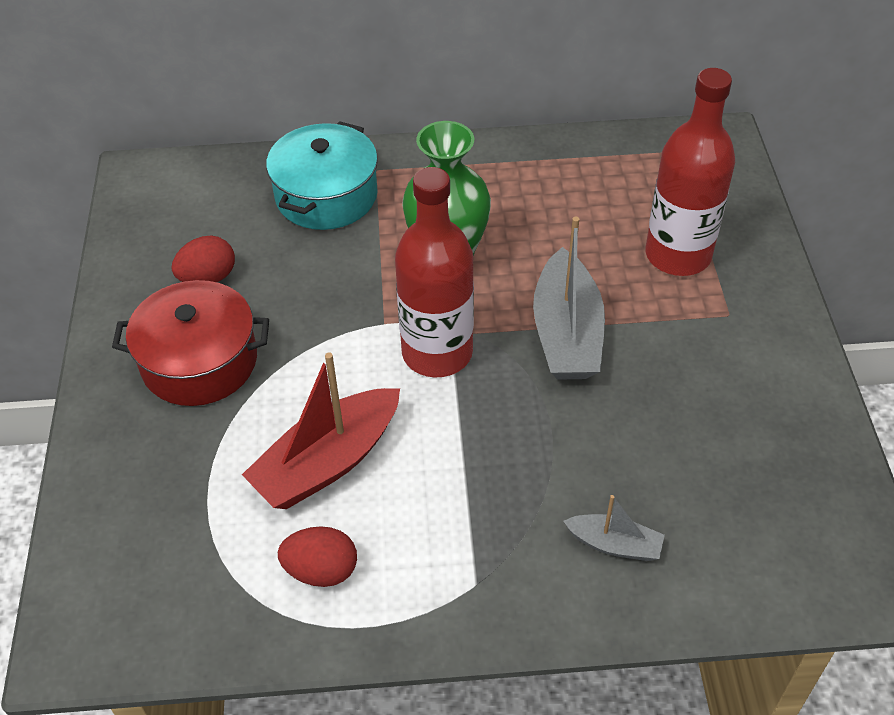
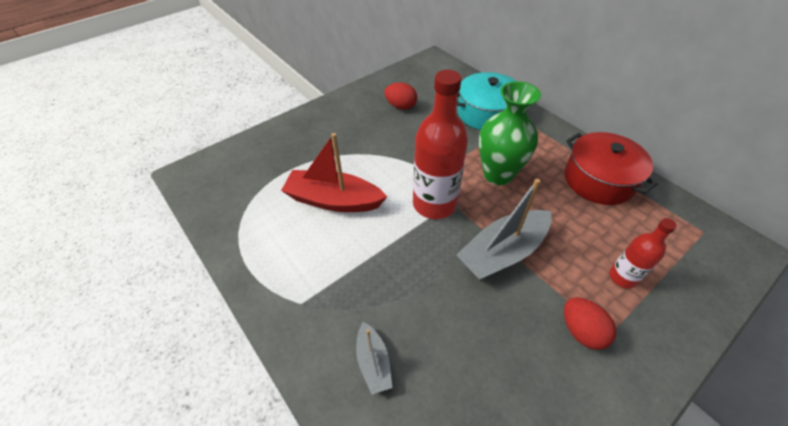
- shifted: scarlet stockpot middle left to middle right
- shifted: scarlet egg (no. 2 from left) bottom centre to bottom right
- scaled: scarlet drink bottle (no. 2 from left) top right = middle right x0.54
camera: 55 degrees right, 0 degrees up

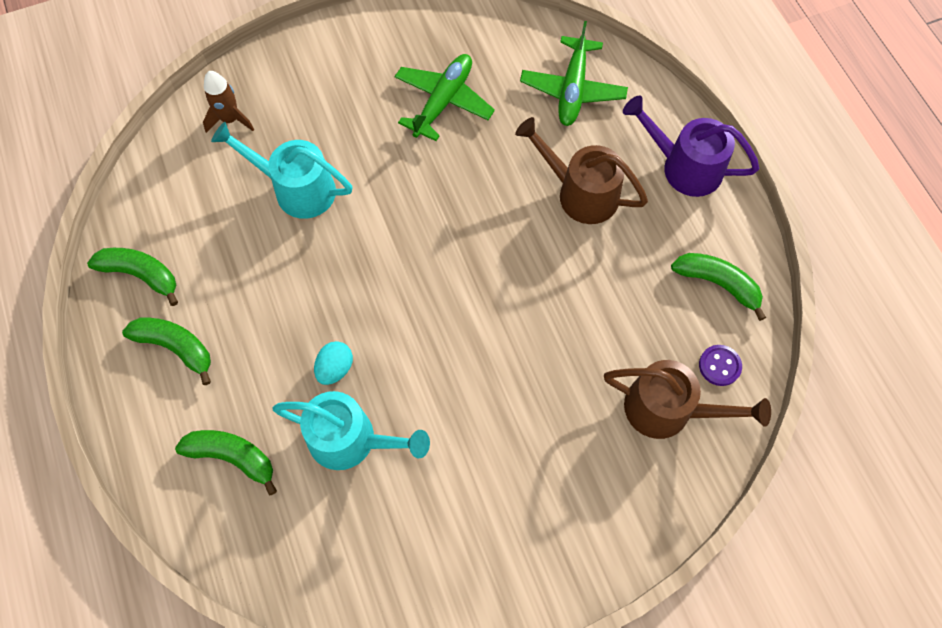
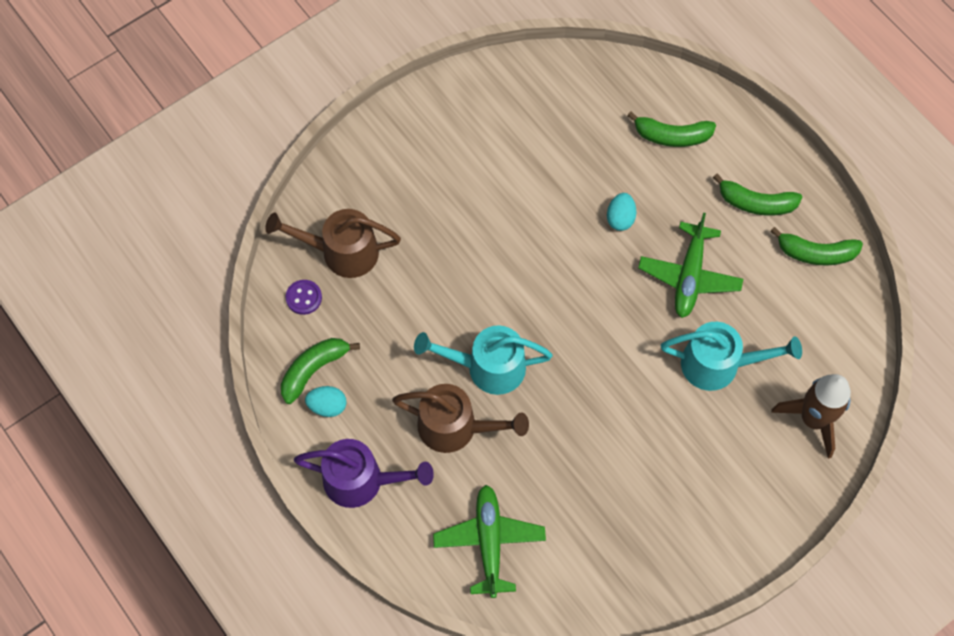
- scaled: brown rocket top left = middle right x1.53
- shifted: teal watering pot (no. 2 from left in the first image) bottom centre to teal watering pot (no. 1 from left) centre
- shifted: emerald toy plane (no. 1 from left in the first image) top centre to emerald toy plane (no. 2 from left) middle right
- rotated: emerald toy banana (no. 4 from left in the first image) middle right = centre 120 degrees clockwise
- new: teal egg (no. 1 from left) centre
camera: 165 degrees right, 0 degrees up

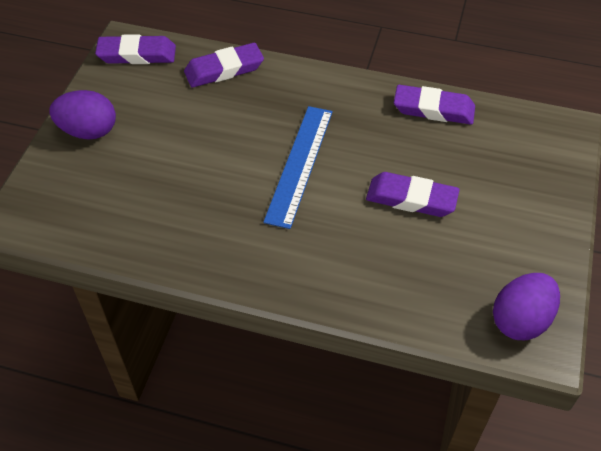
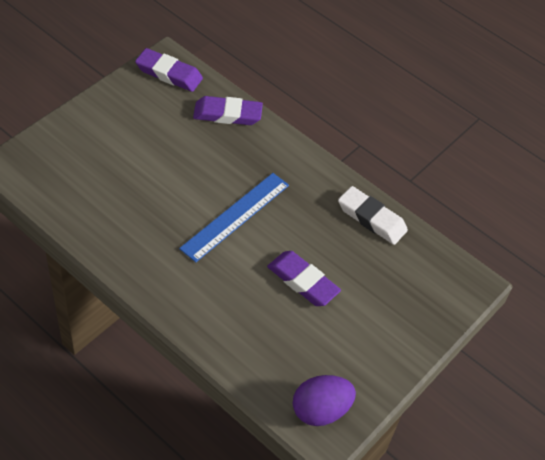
- gone: purple egg (no. 1 from left) top left
- repainted: purple eraser (no. 4 from left) top right to pure white eraser middle right
camera: 20 degrees right, 0 degrees up

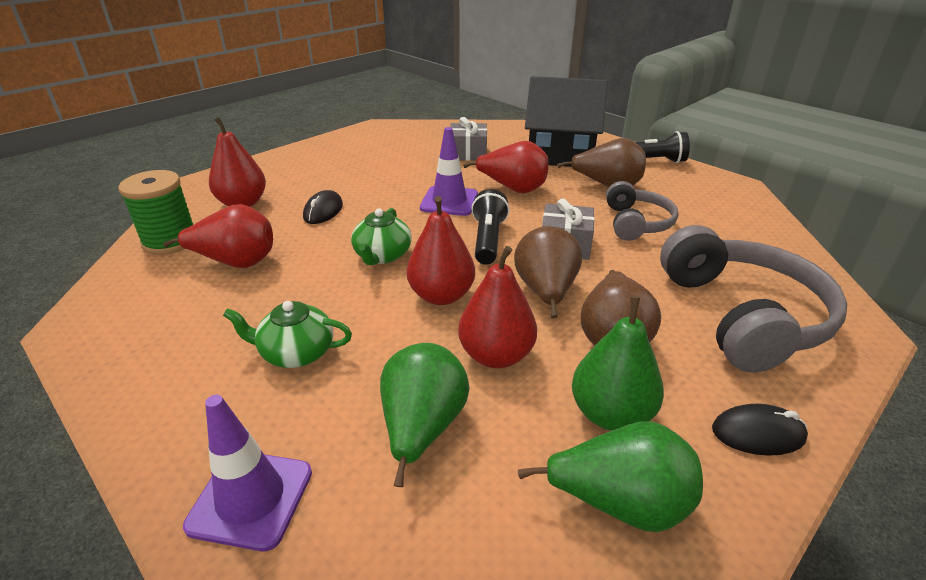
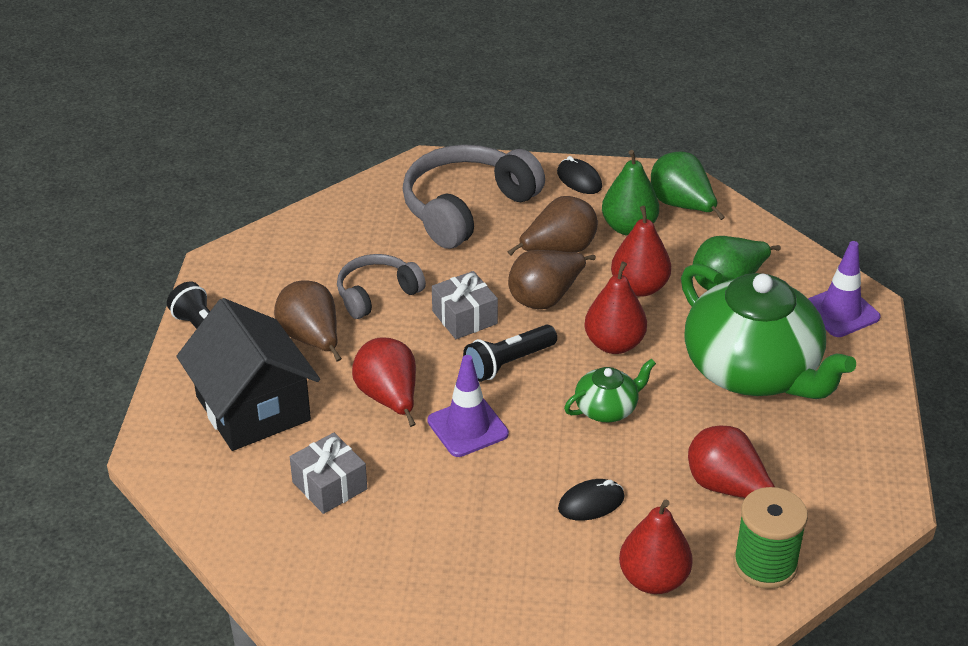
- scaled: emerald china teapot (no. 1 from left in the first image) middle left = middle right x2.25
camera: 130 degrees left, 5 degrees up

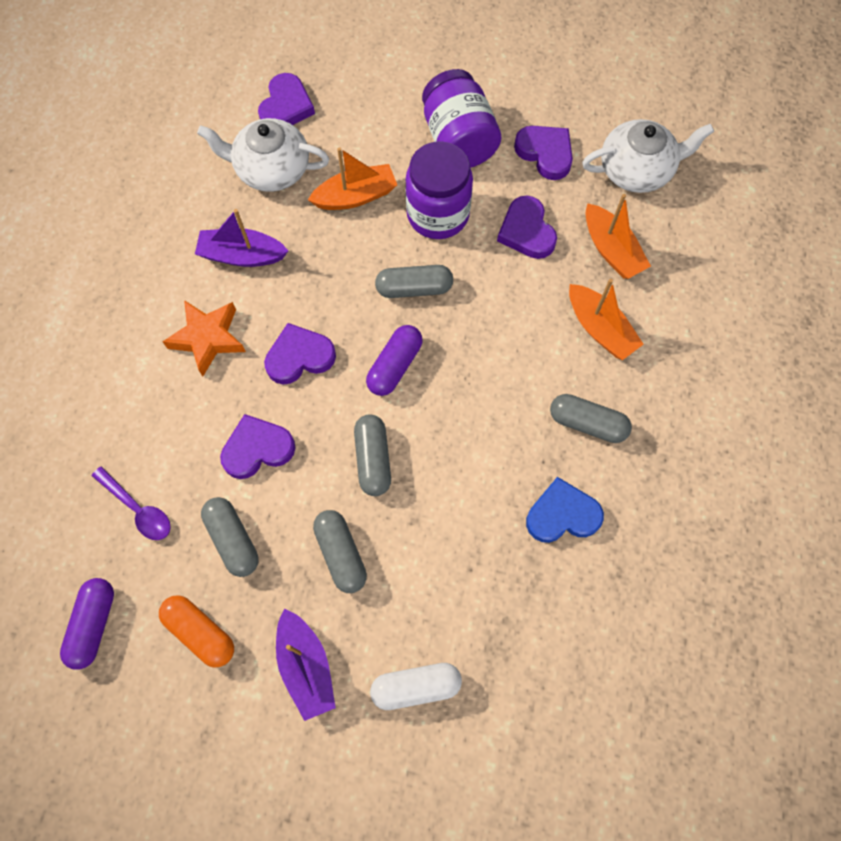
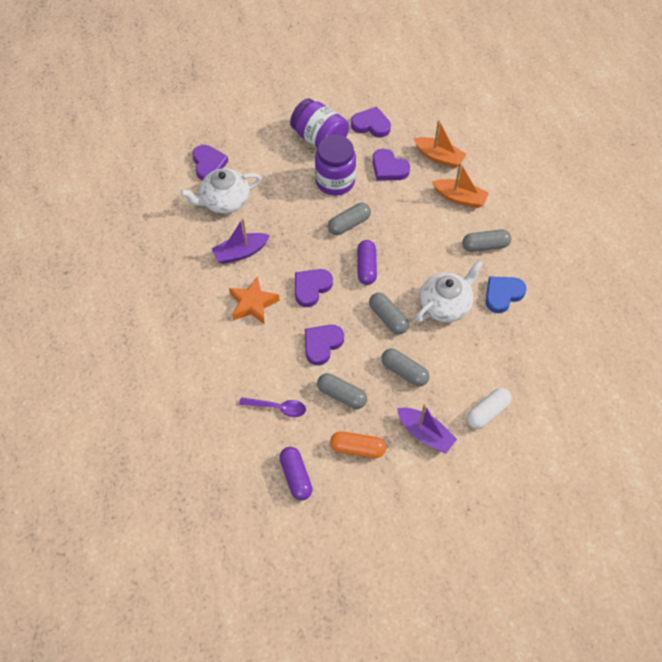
- gone: bright orange toy boat (no. 1 from left) top centre
- shifted: pure white china teapot (no. 2 from left) top right to middle right
camera: 30 degrees left, 10 degrees down

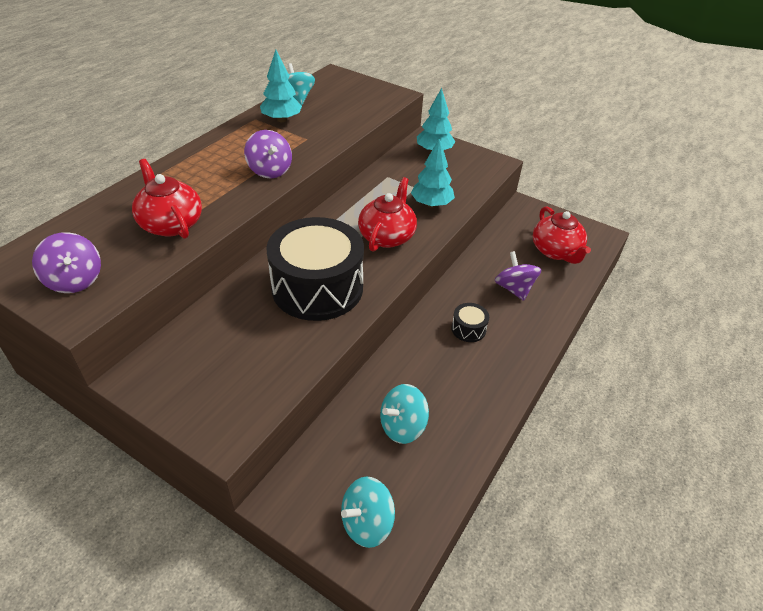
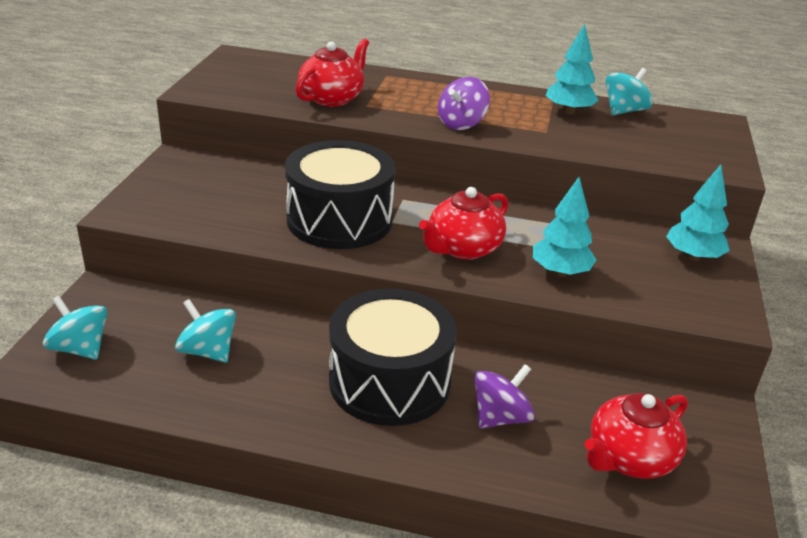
- gone: purple whirligig (no. 1 from left) middle left
- rotated: scarlet china teapot (no. 2 from left) centre = centre 135 degrees clockwise
- scaled: black drum (no. 2 from left) centre = centre x2.49
camera: 70 degrees right, 10 degrees down

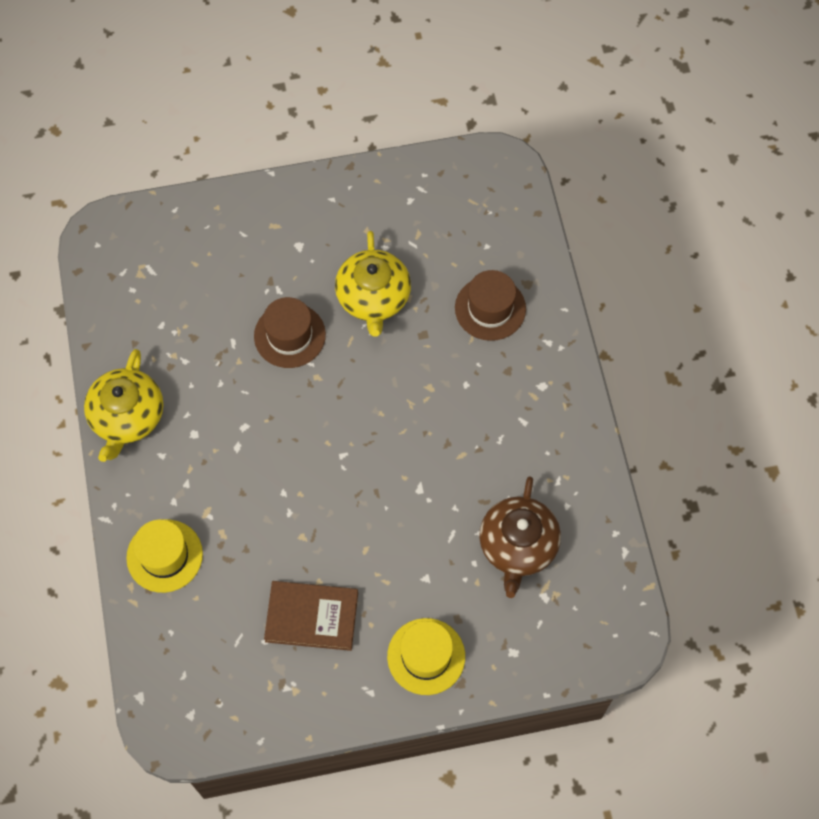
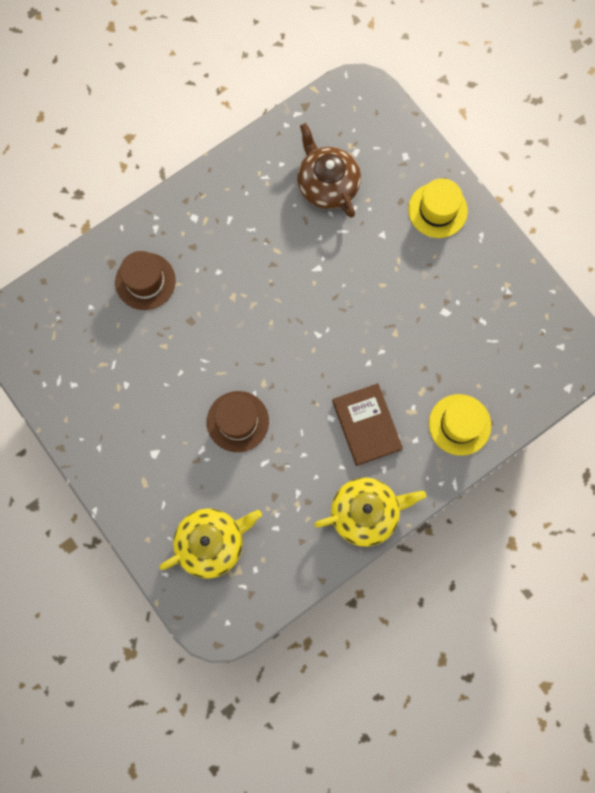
- shifted: brown hardcover bottom centre to centre
- shifted: yellow china teapot (no. 2 from left in the first image) centre to yellow china teapot (no. 1 from left) bottom centre
- rotated: brown china teapot centre = top centre 105 degrees counterclockwise
camera: 115 degrees left, 10 degrees up

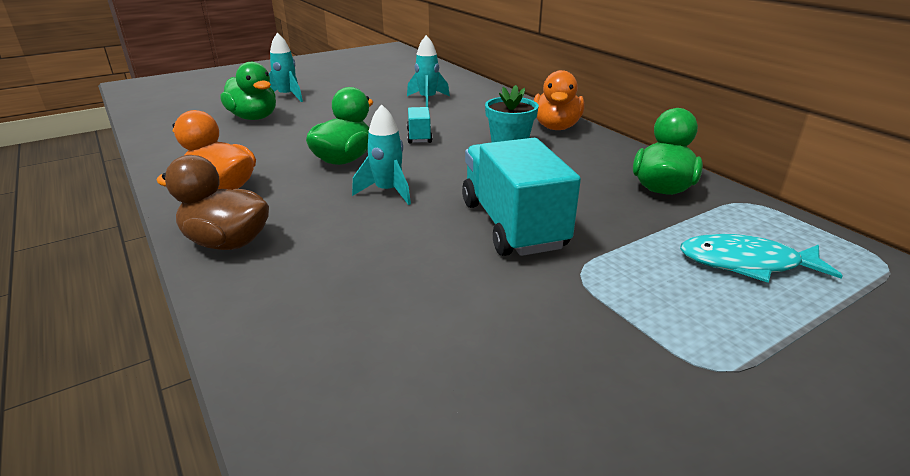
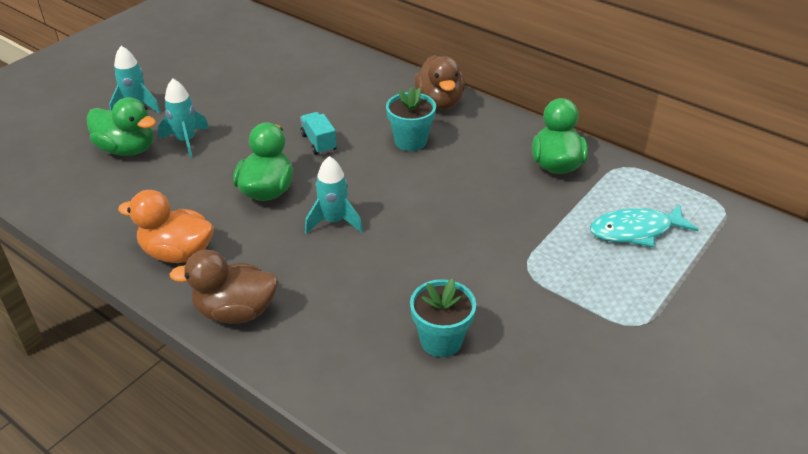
- shifted: teal rocket (no. 3 from left in the first image) top centre to teal rocket (no. 2 from left) top left
- gone: teal truck (no. 2 from left) centre
- repainted: bright orange toy duck (no. 2 from left) top centre to brown toy duck (no. 2 from left) top centre
- new: teal plant pot (no. 2 from left) bottom centre
camera: 20 degrees left, 10 degrees up

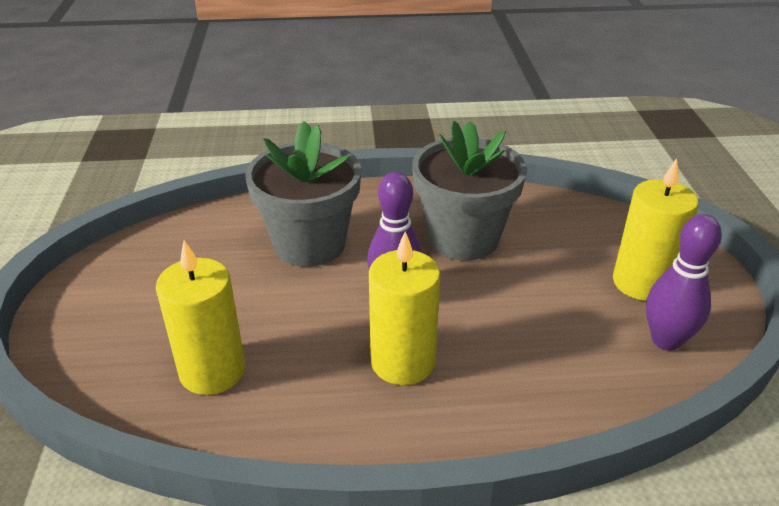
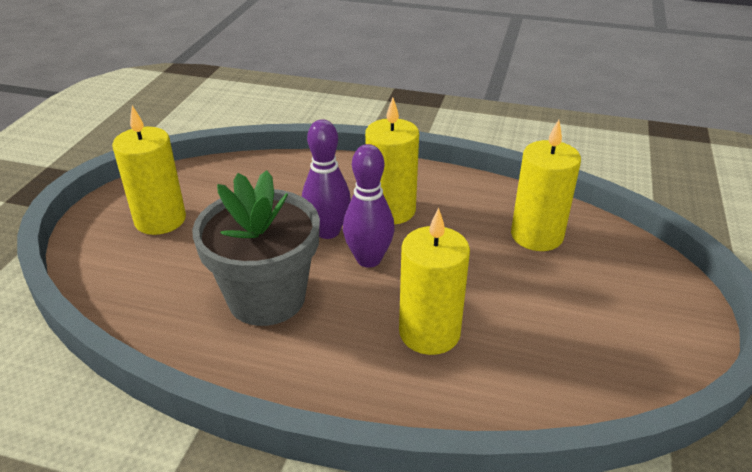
- swapped: gray plant pot (no. 1 from left) centre to yellow wax candle (no. 3 from left) centre
- shifted: purple tenpin (no. 2 from left in the first image) middle right to purple tenpin (no. 1 from left) centre
camera: 160 degrees left, 0 degrees up

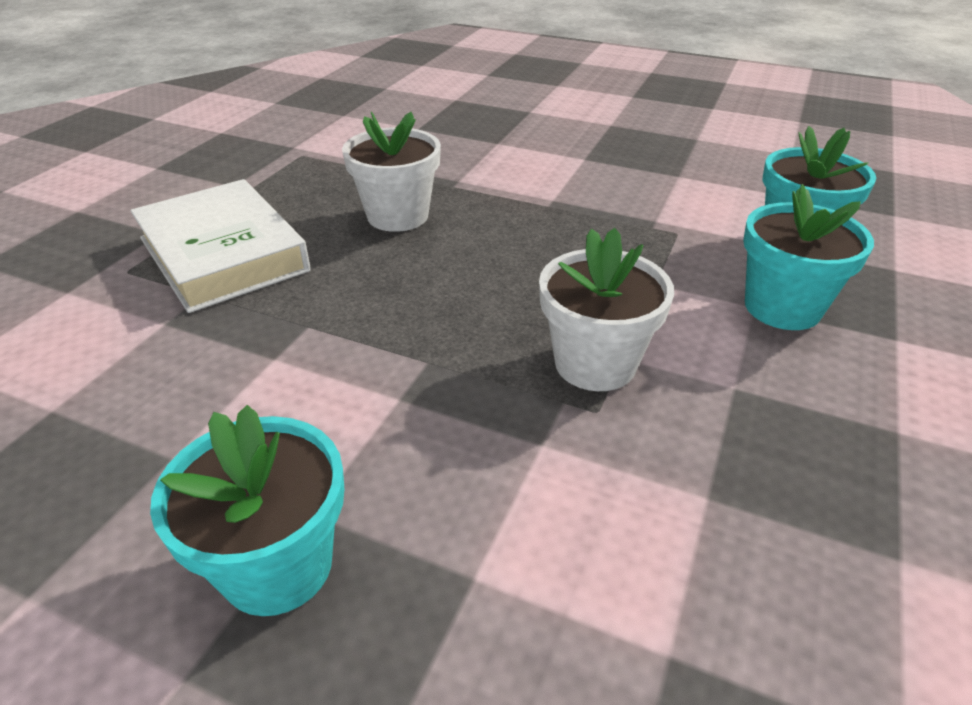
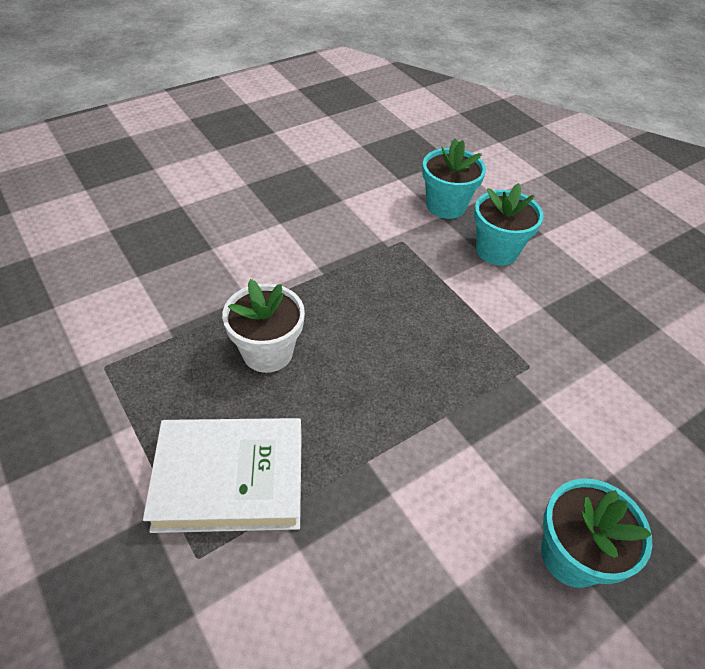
- gone: pure white plant pot (no. 2 from left) centre
camera: 60 degrees left, 10 degrees up

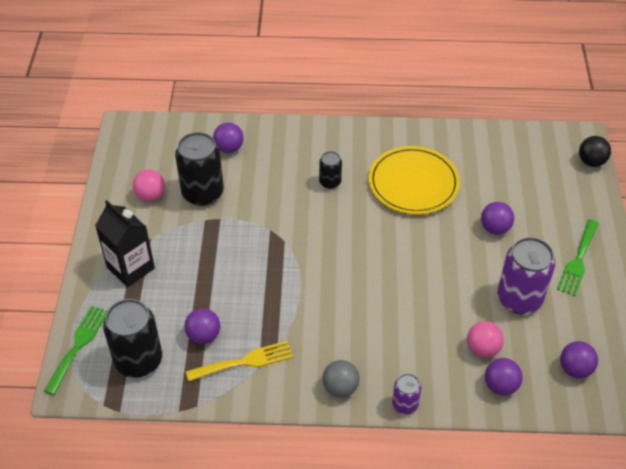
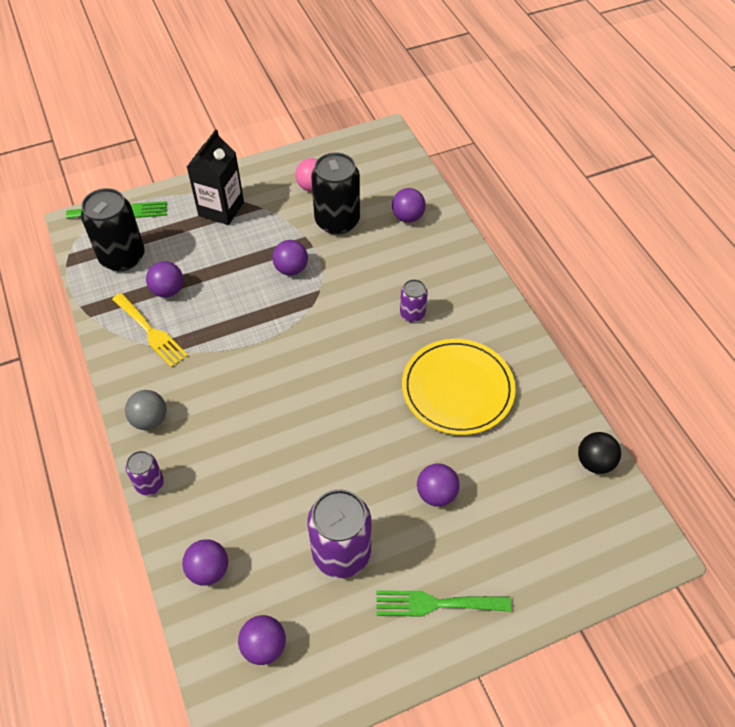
- repainted: black soda can (no. 3 from left) centre to purple soda can (no. 3 from left) centre
- gone: pink play ball (no. 2 from left) bottom right
- shifted: black play ball top right to middle right
- new: purple play ball (no. 4 from left) centre
camera: 65 degrees right, 5 degrees up

